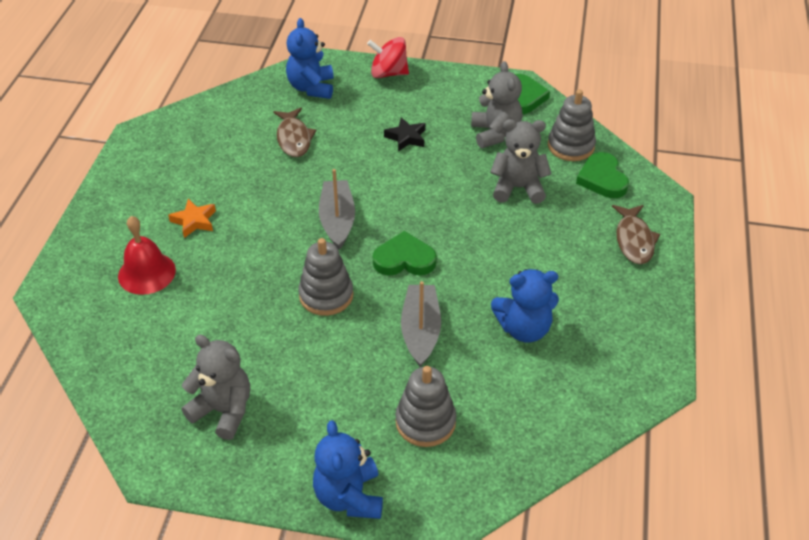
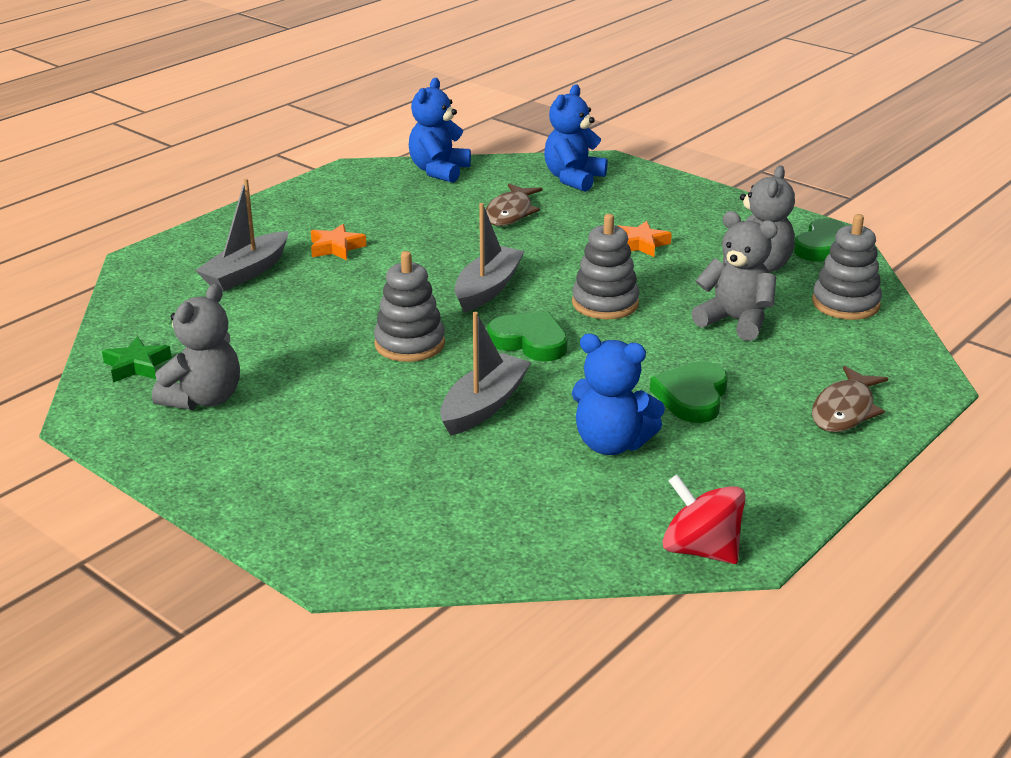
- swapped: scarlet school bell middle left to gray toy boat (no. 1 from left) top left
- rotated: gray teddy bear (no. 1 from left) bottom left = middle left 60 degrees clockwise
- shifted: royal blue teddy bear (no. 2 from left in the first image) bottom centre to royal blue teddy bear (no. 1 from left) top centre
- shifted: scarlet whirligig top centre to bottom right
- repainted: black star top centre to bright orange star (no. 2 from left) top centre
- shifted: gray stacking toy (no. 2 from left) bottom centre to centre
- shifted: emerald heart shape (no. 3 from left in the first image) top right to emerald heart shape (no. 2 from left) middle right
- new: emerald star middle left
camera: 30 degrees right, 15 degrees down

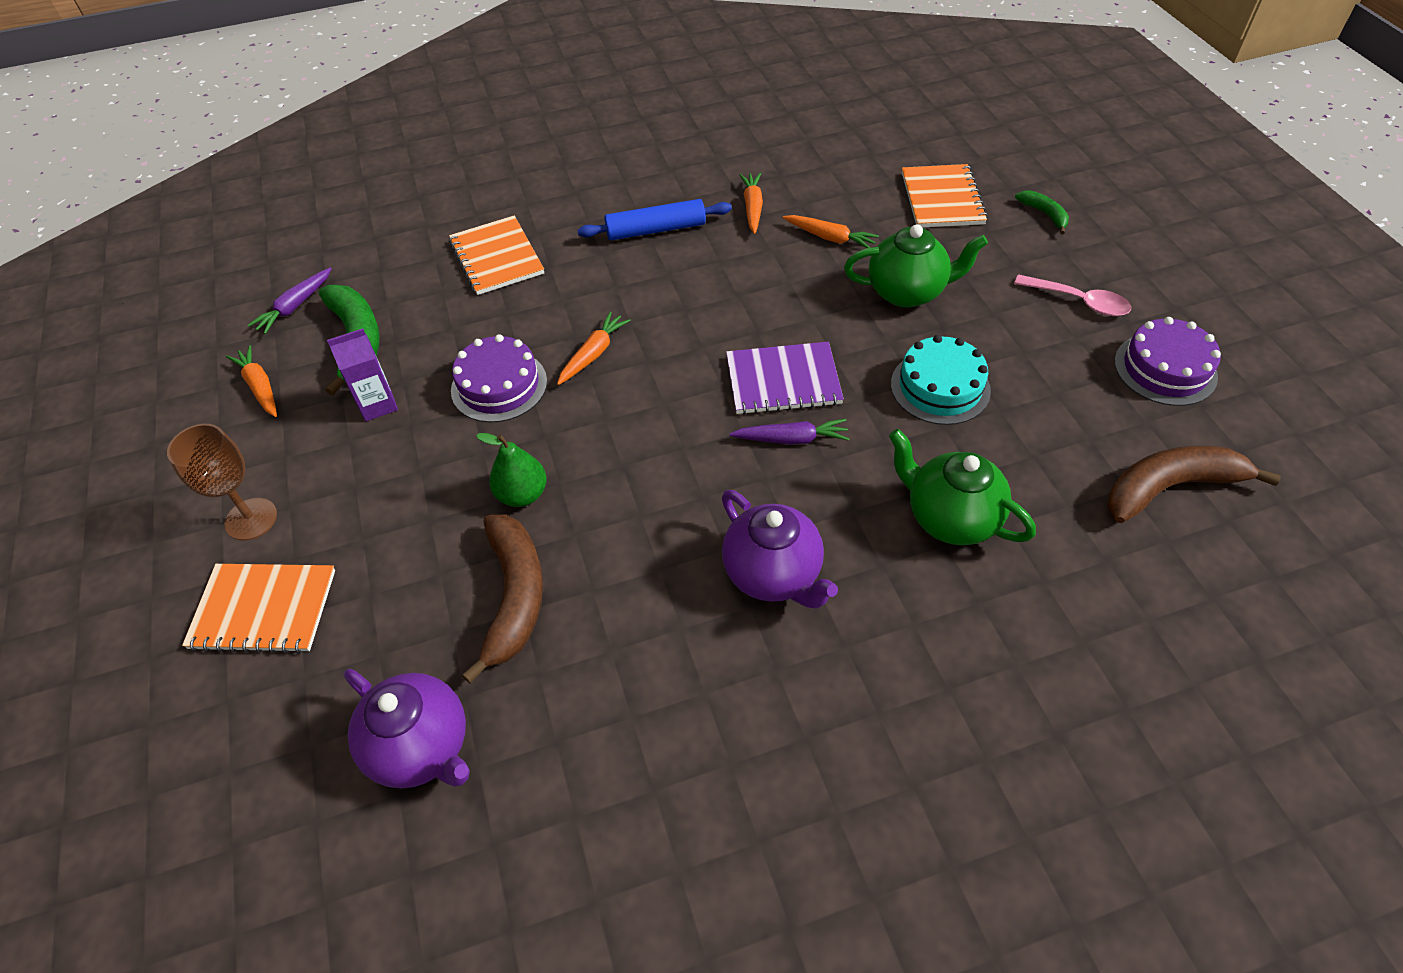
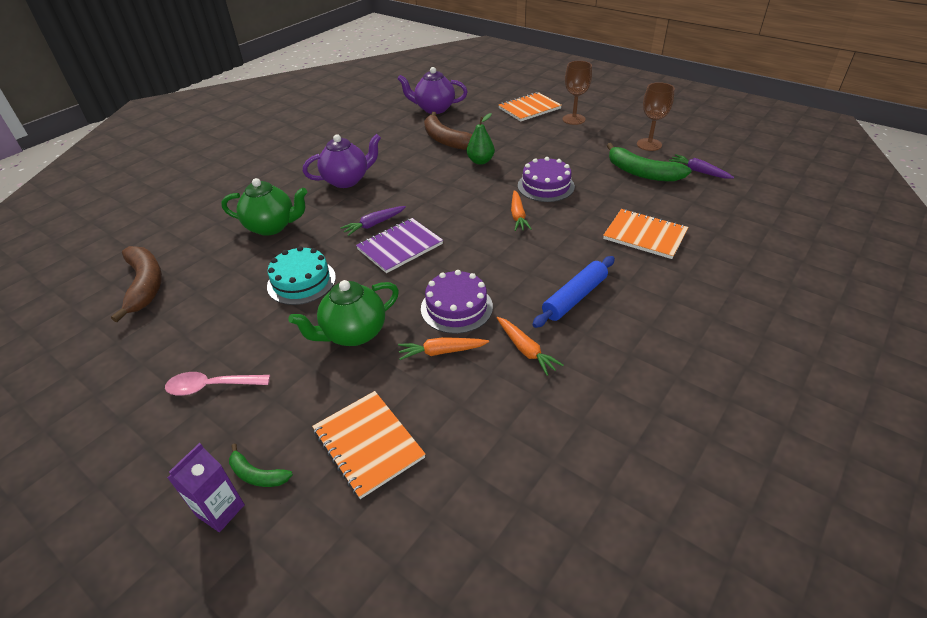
- swapped: bright orange carrot (no. 1 from left) middle left to brown wine glass (no. 2 from left) top right
- rotated: purple carrot (no. 1 from left in the first image) top left = top right 45 degrees counterclockwise
- shifted: purple juice carton middle left to bottom left
- rotated: purple china teapot (no. 2 from left in the first image) centre = top centre 135 degrees clockwise
- rotated: brown toy banana (no. 2 from left in the first image) middle right = middle left 60 degrees counterclockwise
- shifted: purple cake (no. 2 from left in the first image) middle right to purple cake (no. 1 from left) centre
camera: 145 degrees right, 10 degrees down

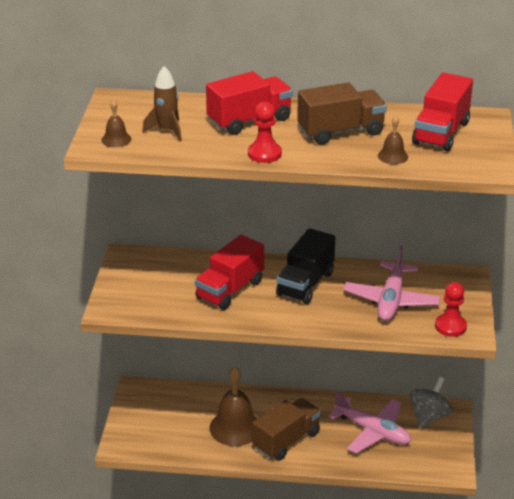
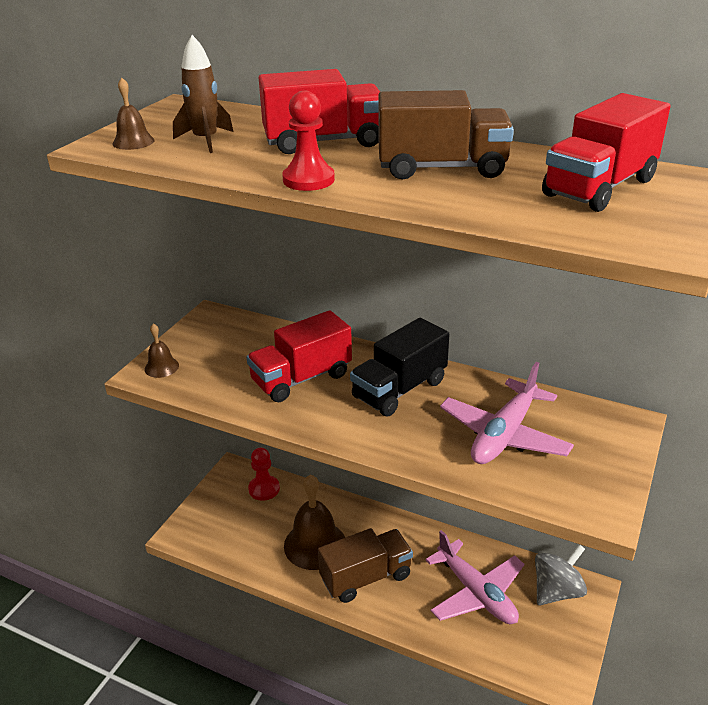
- shifted: brown school bell (no. 3 from left in the first image) top right to brown school bell (no. 2 from left) middle left
- shifted: scarlet chess pawn (no. 2 from left in the first image) middle right to scarlet chess pawn (no. 1 from left) bottom centre
camera: 20 degrees right, 0 degrees up

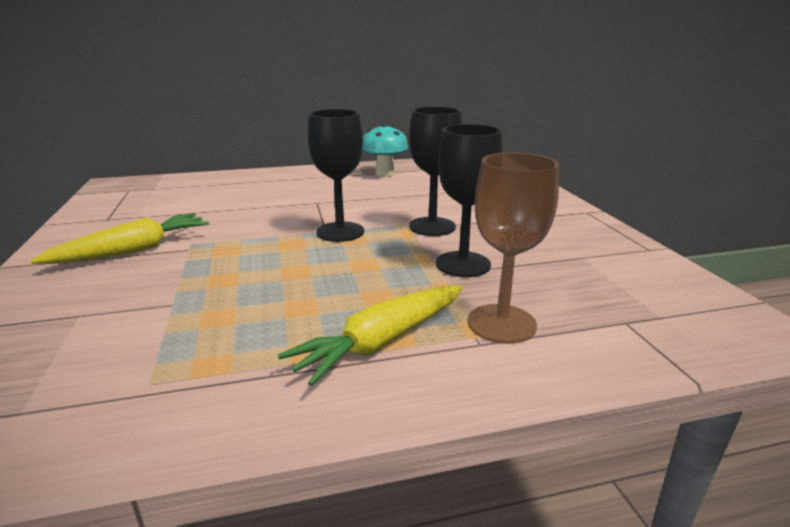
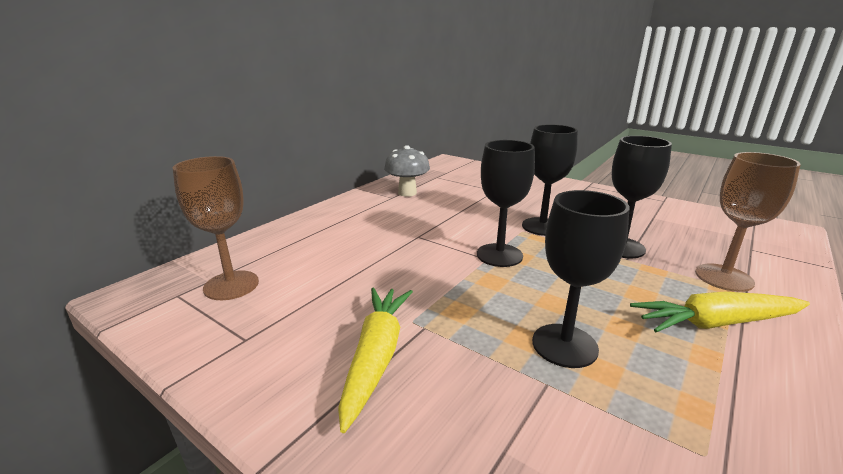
- rotated: yellow carrot (no. 2 from left) centre = middle right 75 degrees clockwise
- repainted: teal toadstool top centre to gray toadstool centre
- new: brown wine glass (no. 1 from left) middle left
- new: black wine glass (no. 3 from left) middle right
camera: 40 degrees left, 0 degrees up

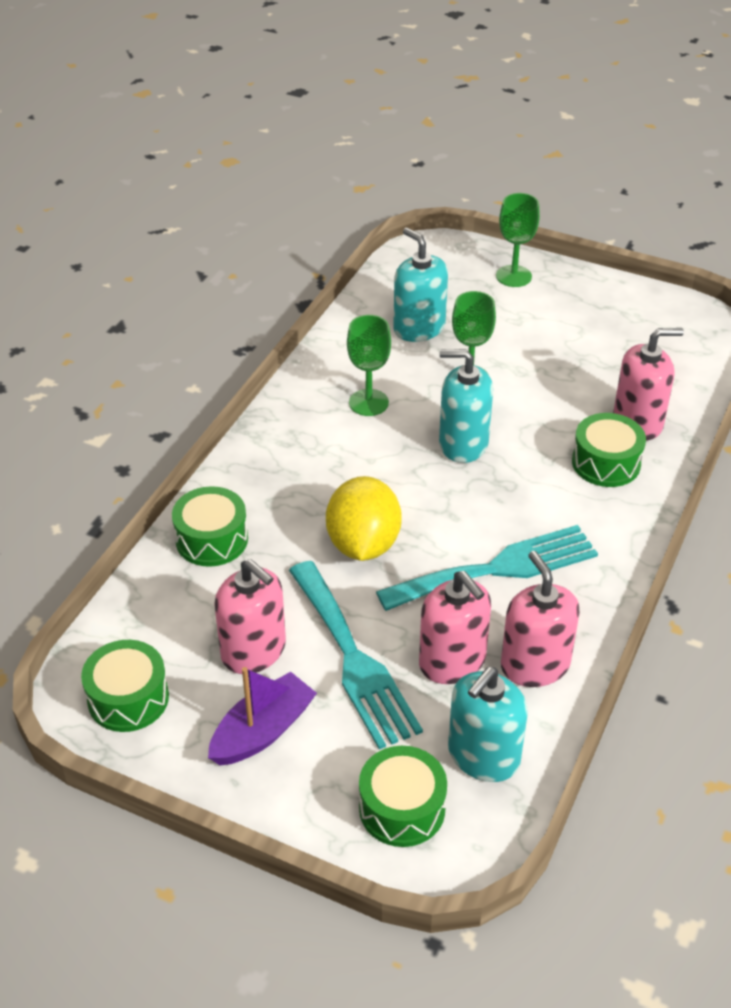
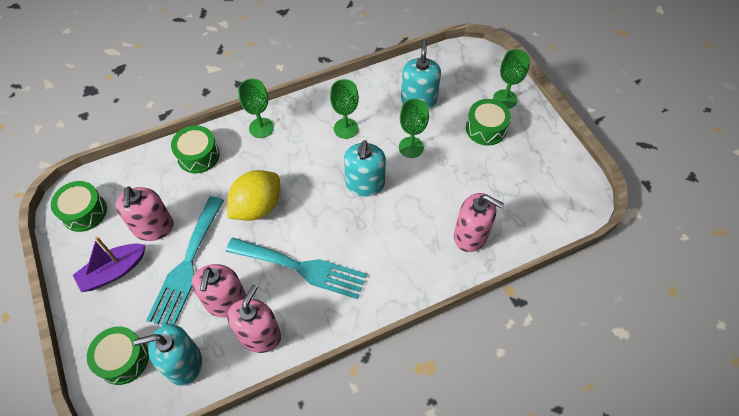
- rotated: purple toy boat bottom centre = middle left 150 degrees clockwise
- rotated: teal soap dispenser (no. 2 from left) centre = centre 135 degrees counterclockwise
- shifted: emerald drum (no. 4 from left) middle right to top centre
- new: emerald wine glass (no. 1 from left) top centre
camera: 40 degrees right, 15 degrees up

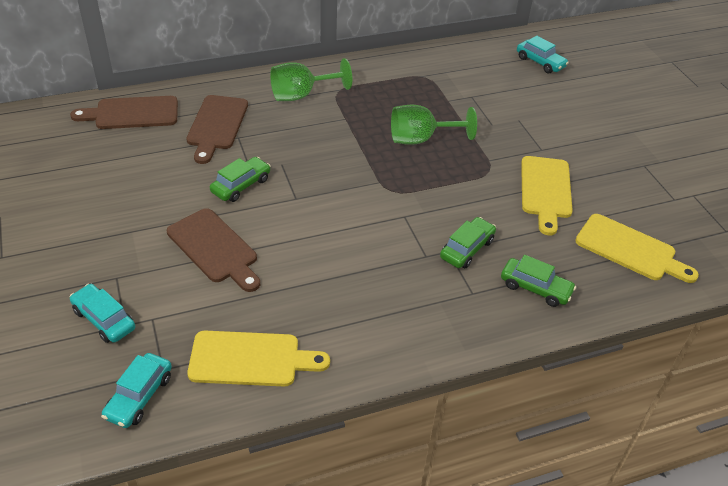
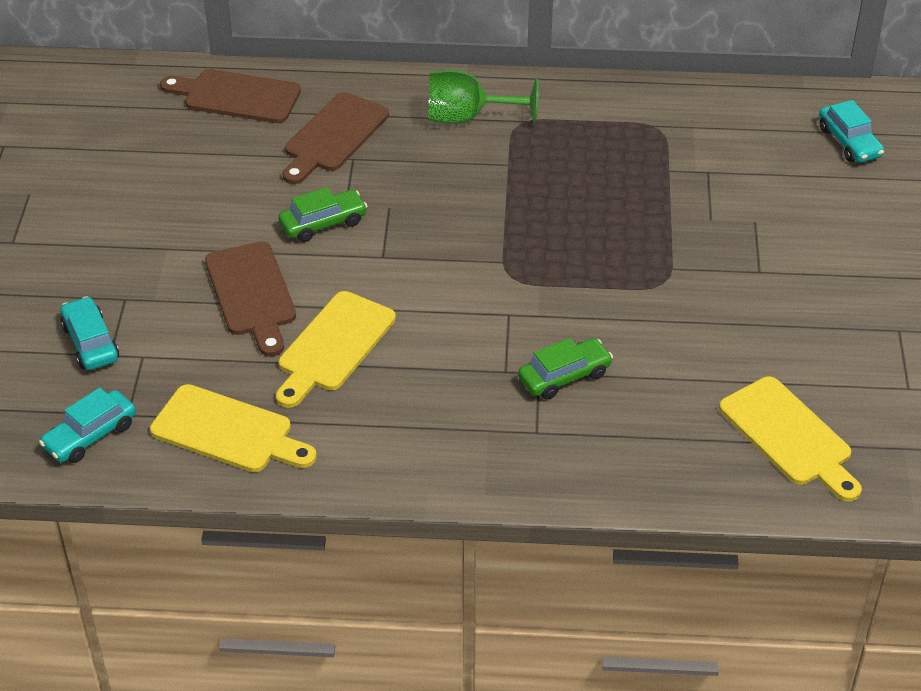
- gone: emerald wine glass (no. 2 from left) top centre
- gone: emerald toy car (no. 3 from left) middle right
- shifted: yellow cutting board (no. 2 from left) middle right to centre
camera: 25 degrees right, 0 degrees up

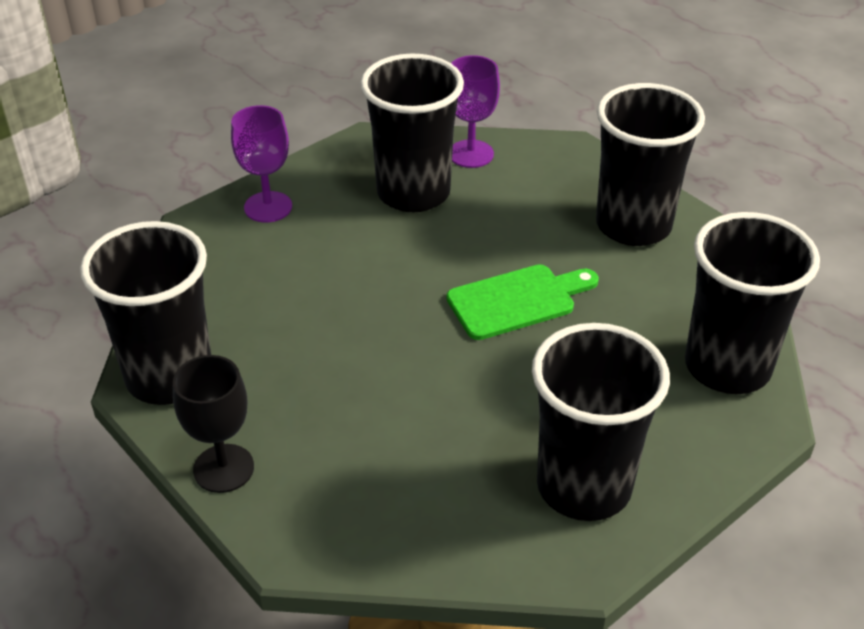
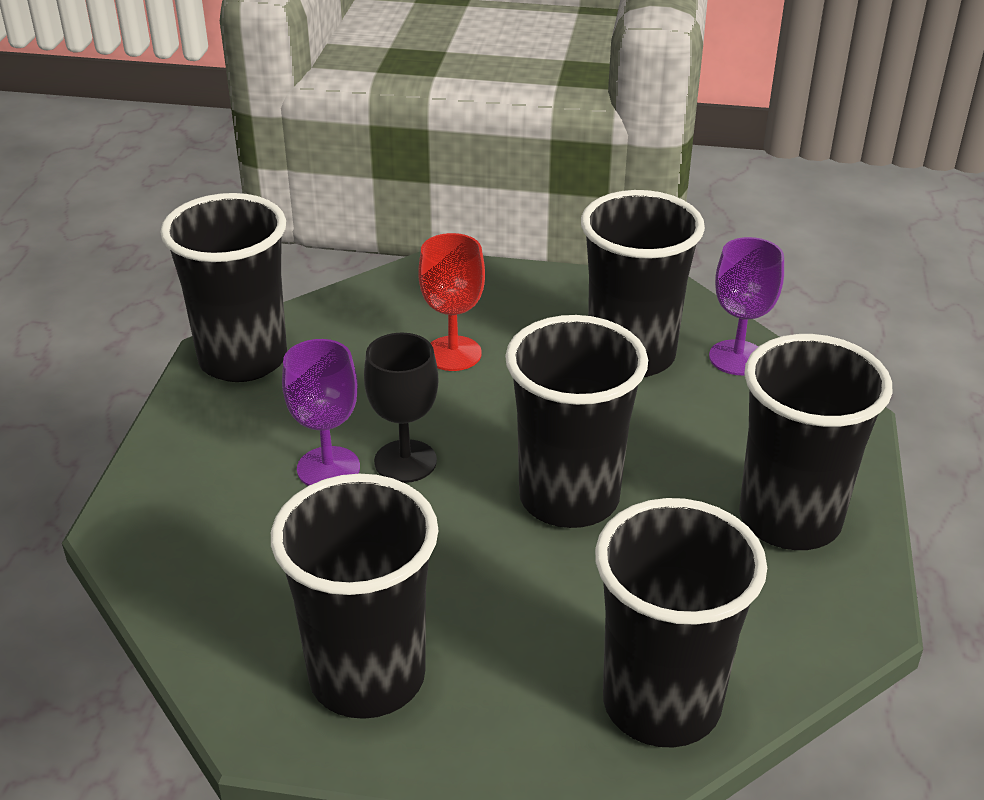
- shifted: black wine glass bottom left to centre
- shifted: purple wine glass (no. 1 from left) top left to middle left
- swapped: emerald cutting board centre to black beaker (no. 3 from left) centre
- new: scarlet wine glass centre
camera: 50 degrees right, 5 degrees down

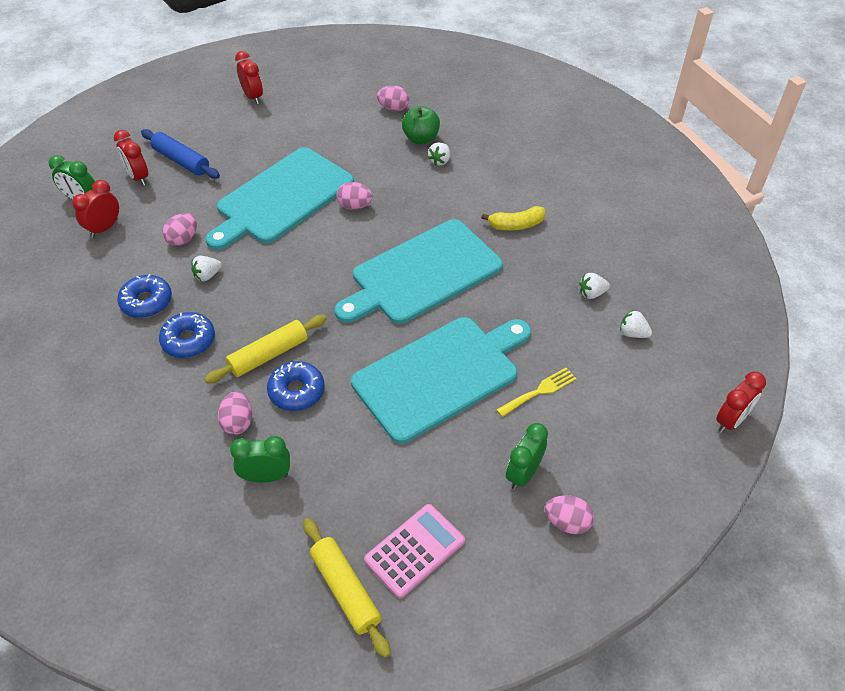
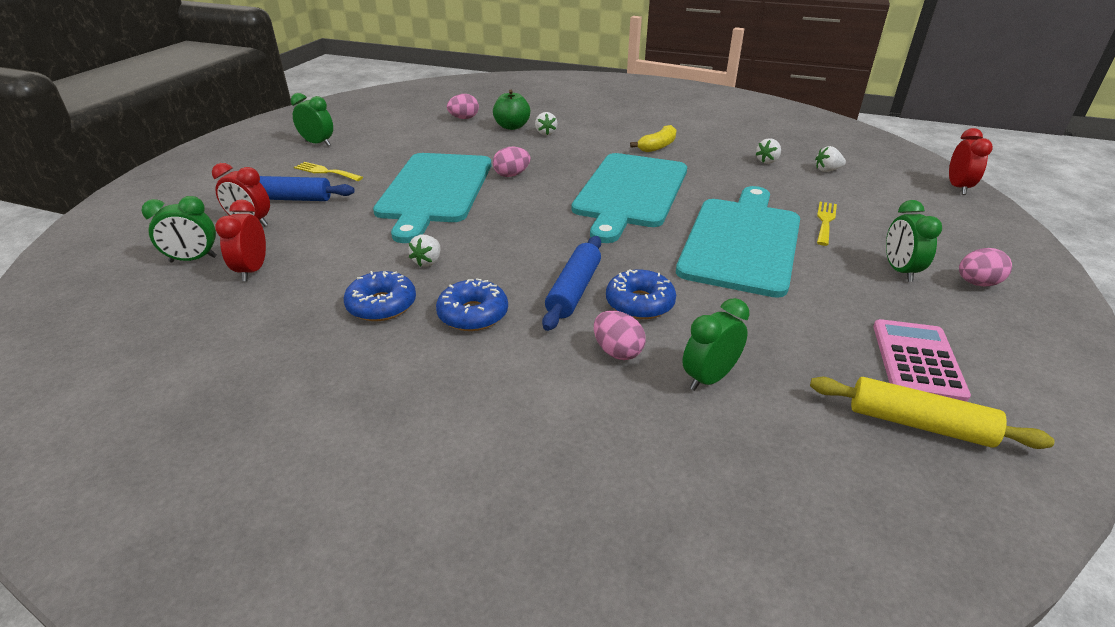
- gone: pink egg (no. 1 from left) top left
- repainted: yellow rolling pin (no. 1 from left) middle left to royal blue rolling pin (no. 2 from left) centre
- repainted: scarlet clock (no. 3 from left) top left to emerald clock (no. 2 from left) top left
- new: yellow table fork (no. 1 from left) top left
camera: 35 degrees left, 15 degrees down

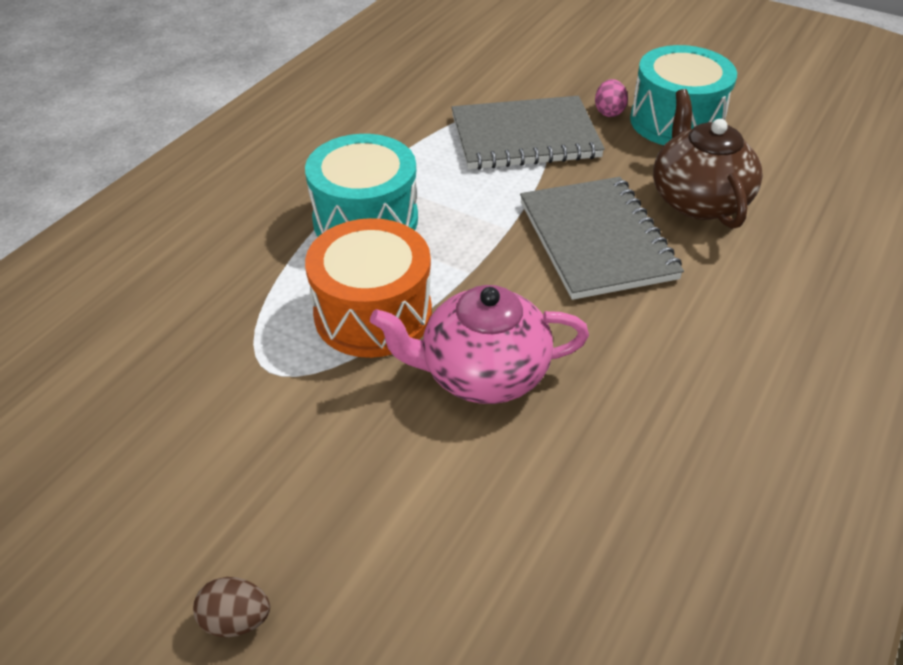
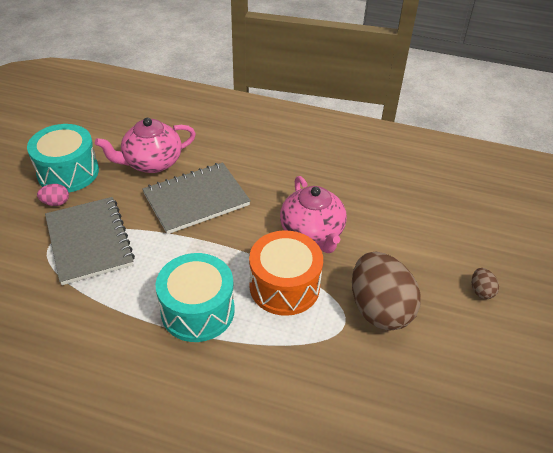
- repainted: brown china teapot top right to pink china teapot (no. 1 from left) top left
- new: brown egg (no. 1 from left) middle right
camera: 105 degrees left, 0 degrees up

